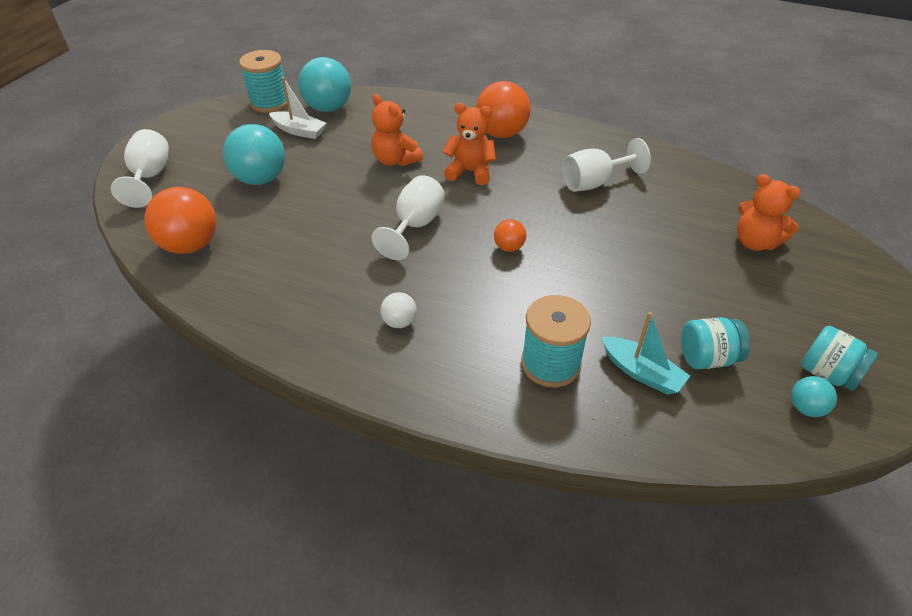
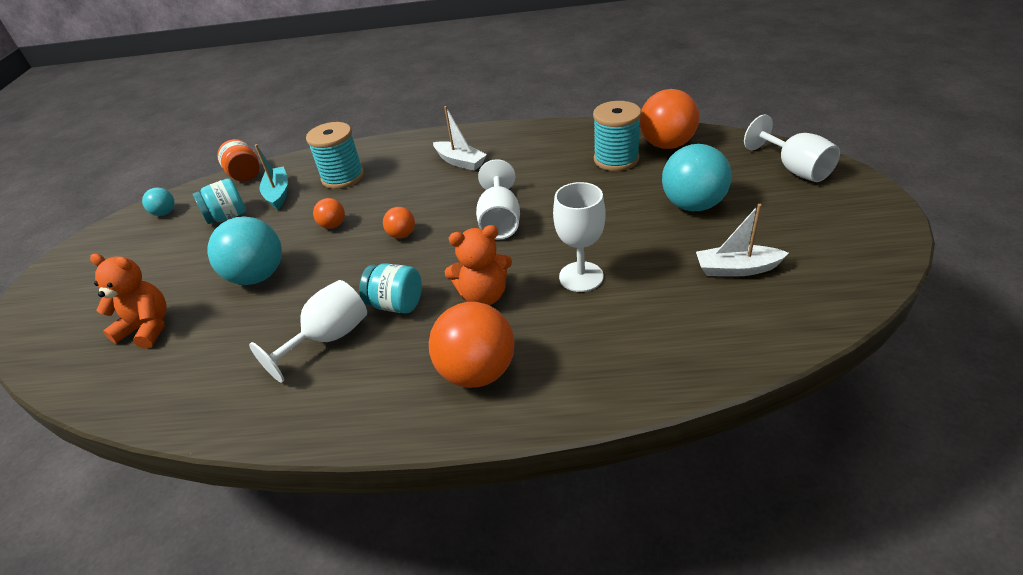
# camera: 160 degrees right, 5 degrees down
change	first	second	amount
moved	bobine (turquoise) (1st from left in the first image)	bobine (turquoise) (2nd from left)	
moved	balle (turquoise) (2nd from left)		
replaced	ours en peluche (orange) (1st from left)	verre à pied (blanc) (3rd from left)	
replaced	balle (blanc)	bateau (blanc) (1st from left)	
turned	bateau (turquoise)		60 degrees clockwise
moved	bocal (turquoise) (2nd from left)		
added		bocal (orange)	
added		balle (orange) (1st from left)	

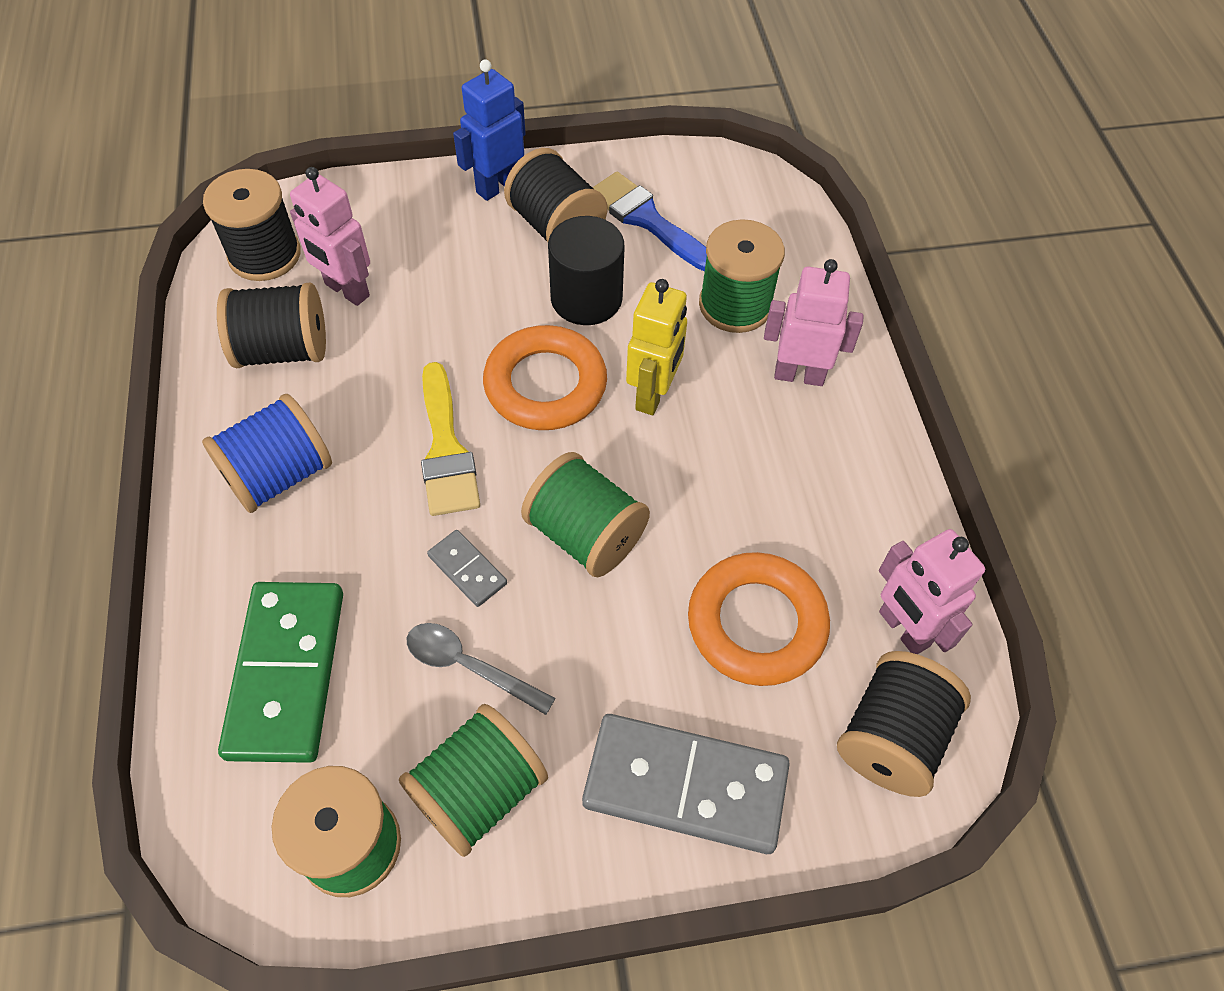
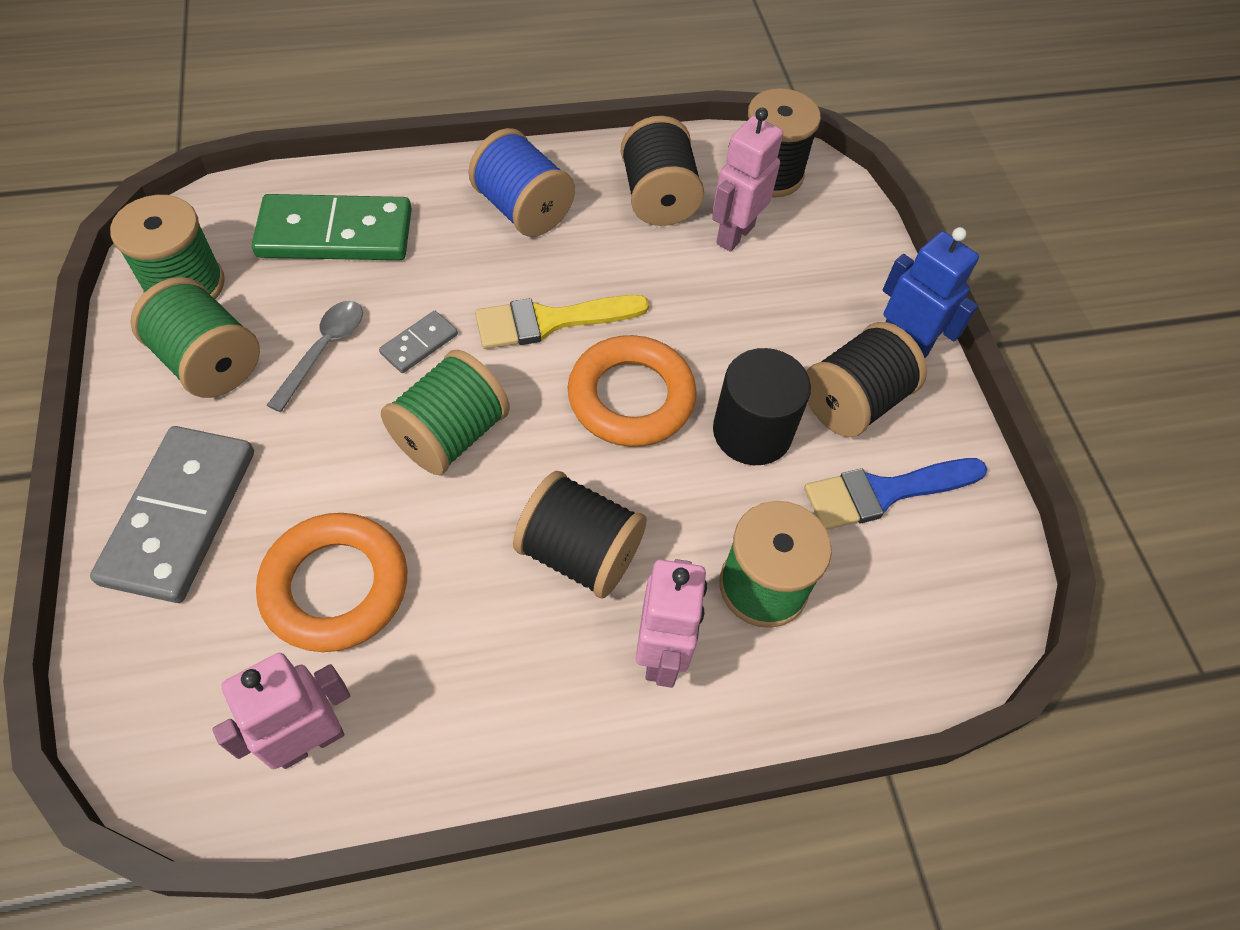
# camera: 85 degrees right, 0 degrees up
change	first	second	amount
turned	pinceau (bleu)		150 degrees counterclockwise
removed	robot (jaune)		
moved	bobine (noir) (4th from left in the first image)	bobine (noir) (1st from left)	

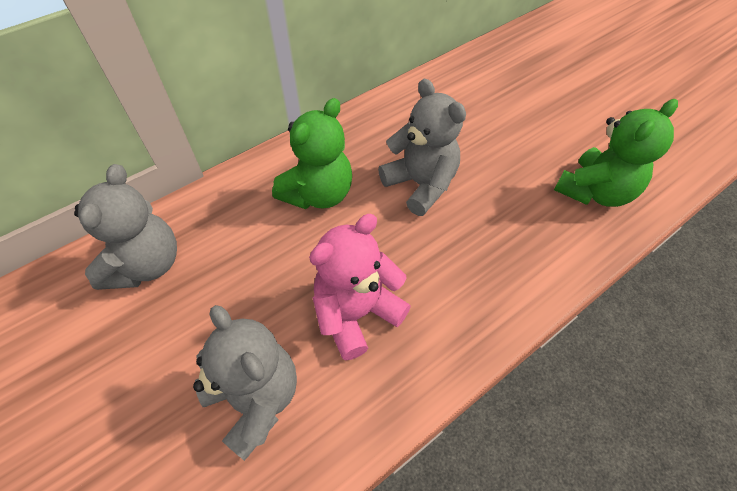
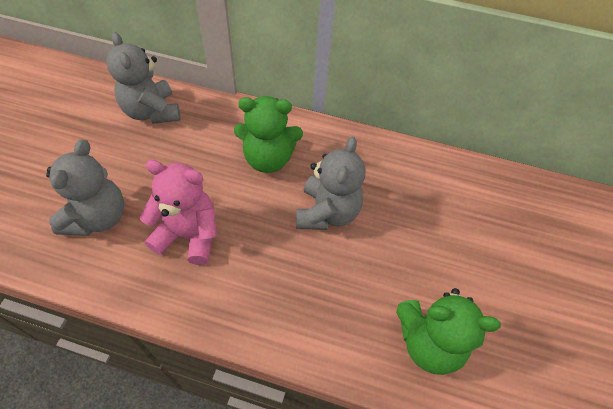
# camera: 50 degrees right, 0 degrees up
change	first	second	amount
turned	ours en peluche (gris) (1st from left in the first image)	ours en peluche (gris) (2nd from left)	90 degrees clockwise

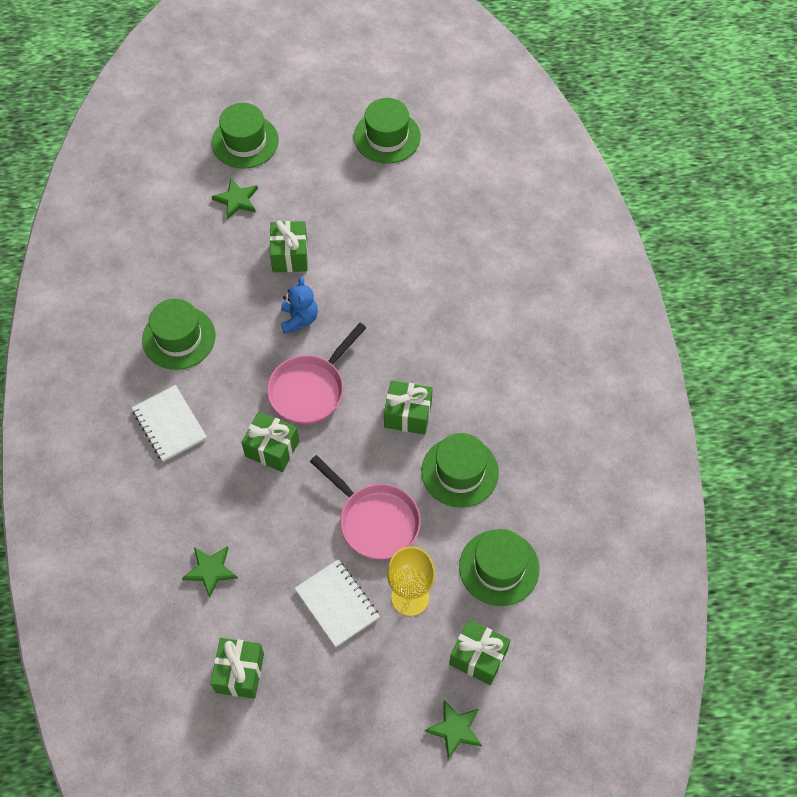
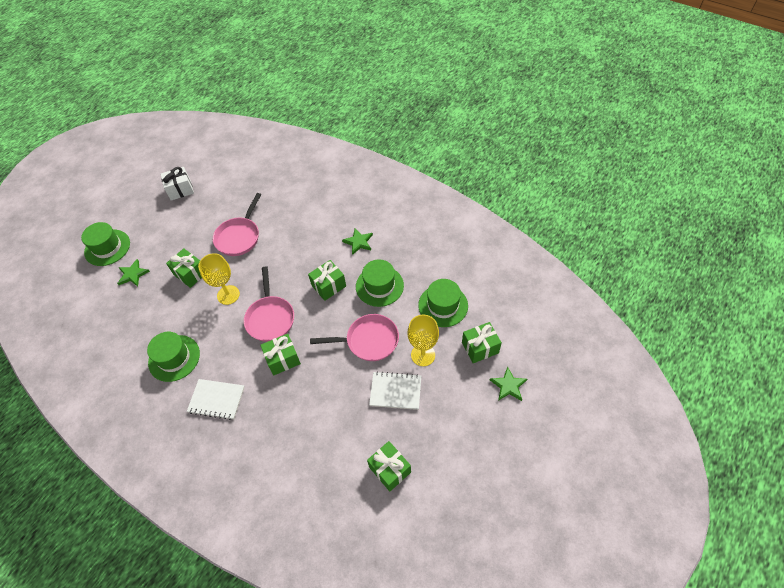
# camera: 45 degrees left, 5 degrees down
change	first	second	amount
moved	étoile (vert) (1st from left in the first image)	étoile (vert) (2nd from left)	
replaced	ours en peluche (bleu)	verre à pied (jaune) (1st from left)	
replaced	chapeau (vert) (3rd from left)	cadeau (blanc)	
added		poêle (rose) (1st from left)	

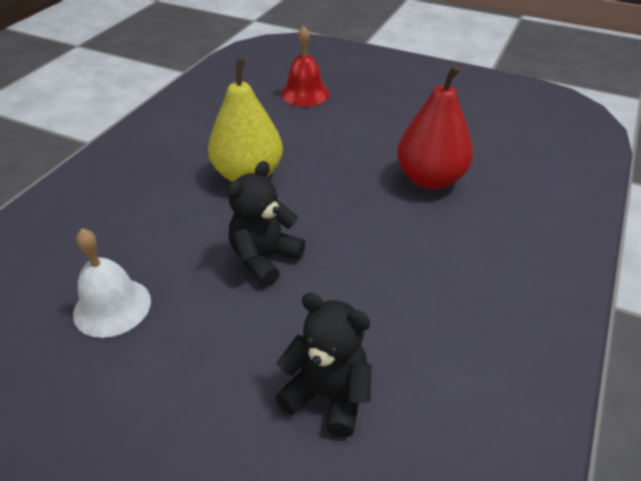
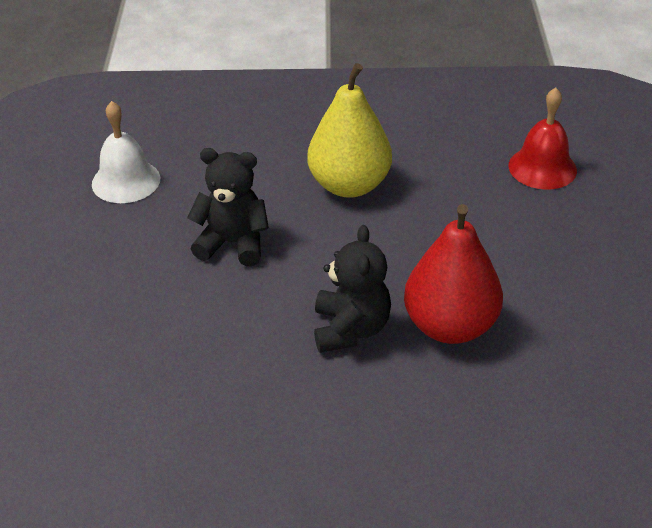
# camera: 65 degrees right, 0 degrees up
change	first	second	amount
moved	ours en peluche (noir) (2nd from left)		

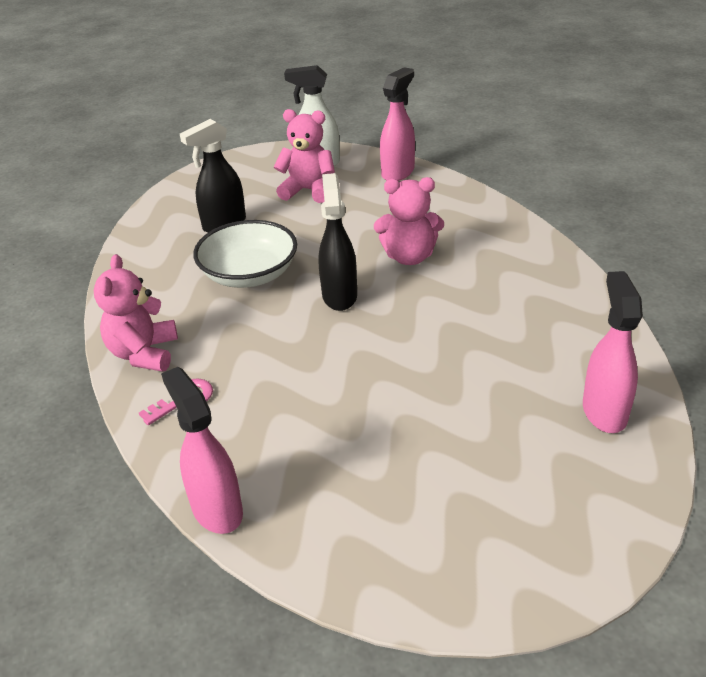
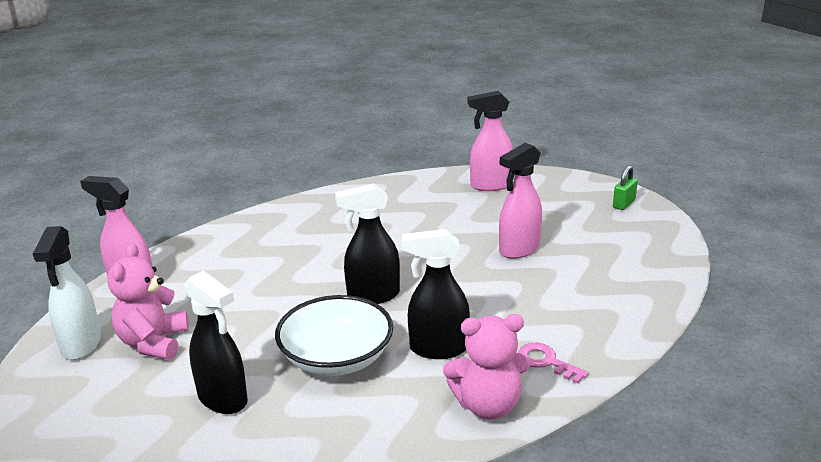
# camera: 100 degrees left, 10 degrees down
change	first	second	amount
moved	vaporisateur (rose) (1st from left in the first image)	vaporisateur (rose) (3rd from left)	
removed	ours en peluche (rose) (3rd from left)		
added		vaporisateur (noir) (3rd from left)	
added		cadenas (vert)	

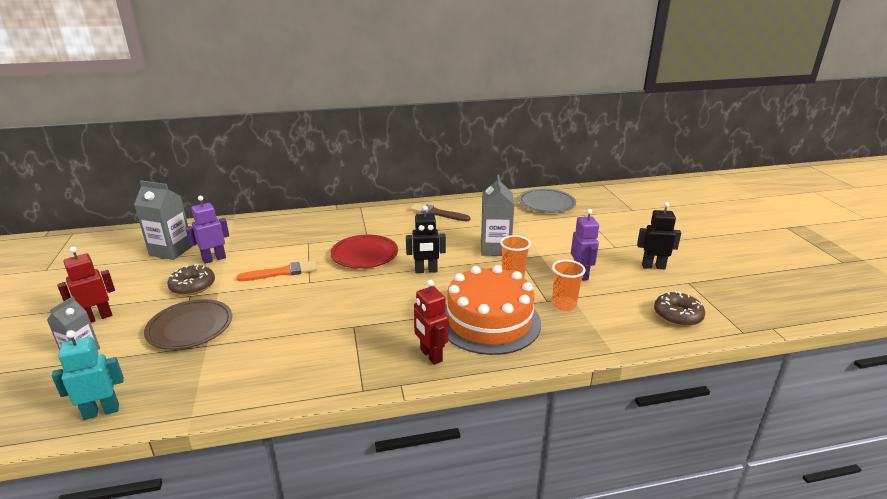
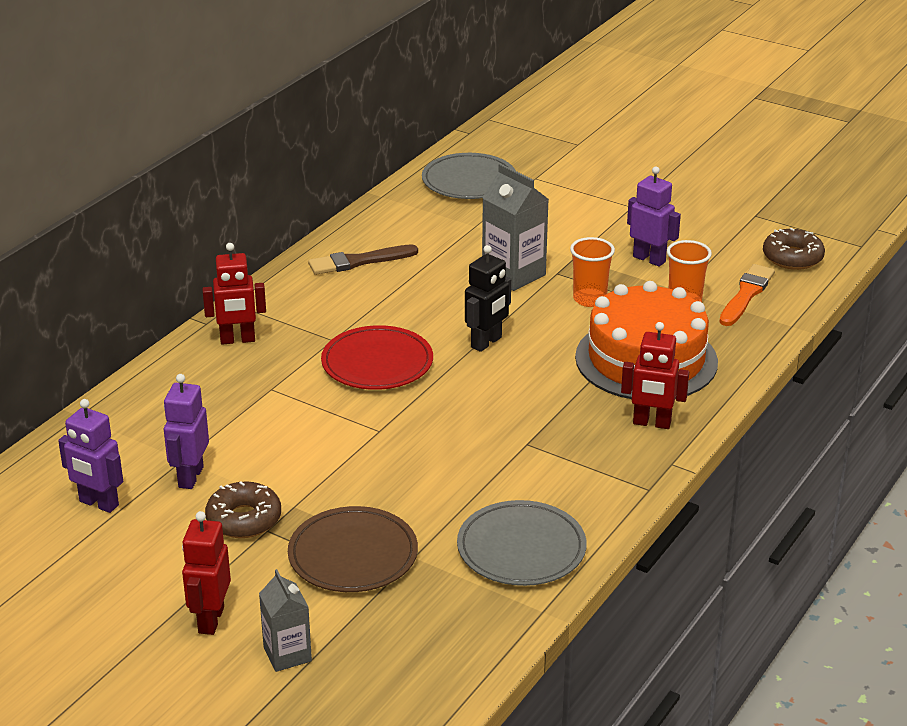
# camera: 45 degrees left, 5 degrees up
change	first	second	amount
removed	robot (turquoise)		
replaced	brique de lait (gris) (2nd from left)	robot (violet) (1st from left)	
moved	pinceau (orange)		
removed	robot (noir) (2nd from left)		
added		robot (rouge) (2nd from left)	
added		assiette (gris) (2nd from left)	

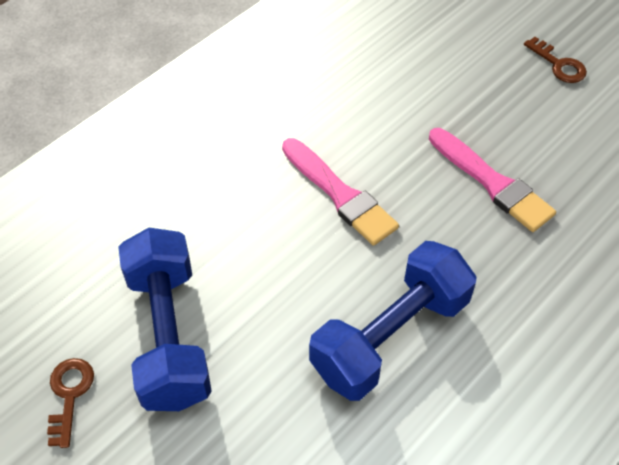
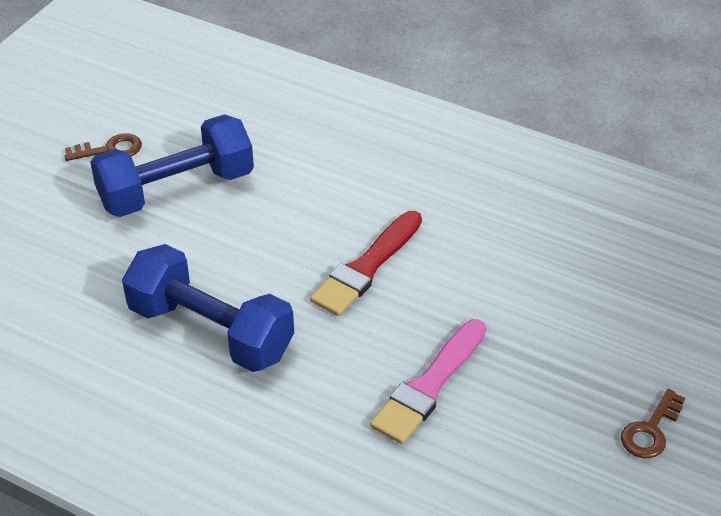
# camera: 75 degrees right, 10 degrees down
change	first	second	amount
recoloured	pinceau (rose) (1st from left)	pinceau (rouge)	

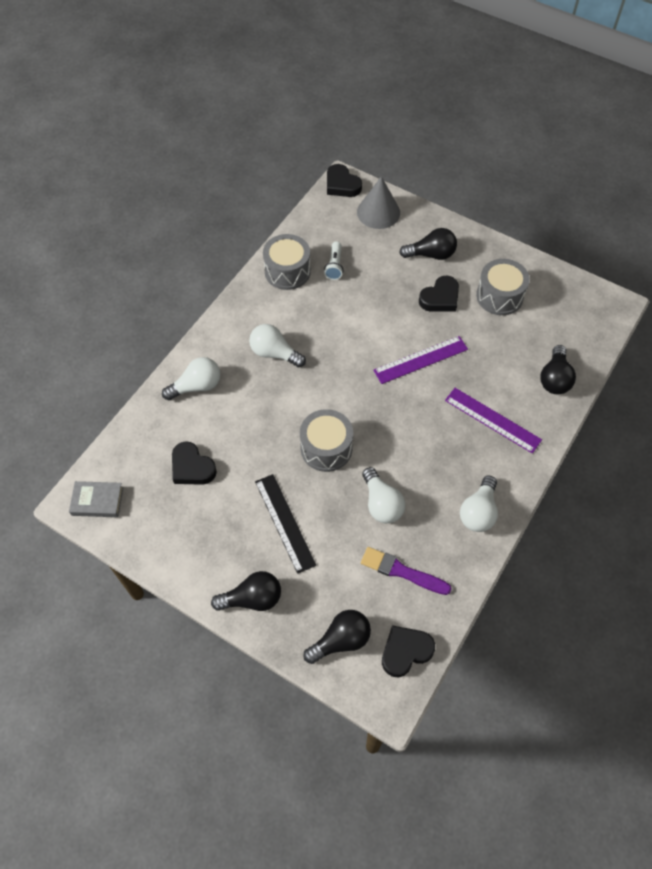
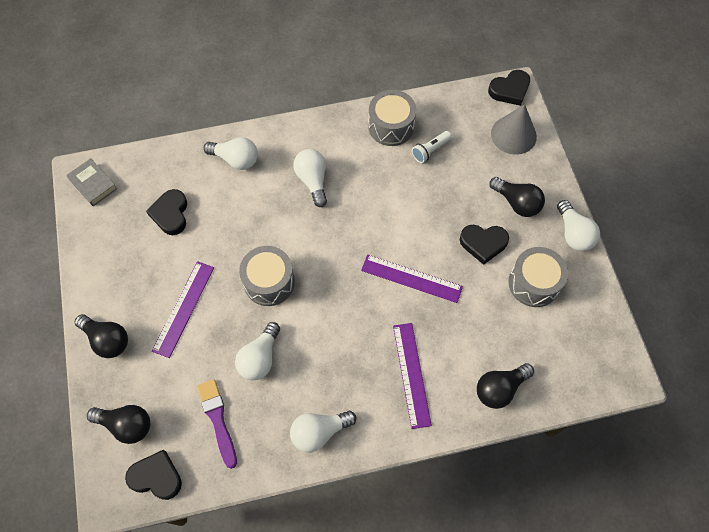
# camera: 45 degrees right, 5 degrees up
change	first	second	amount
recoloured	règle (noir)	règle (violet) (1st from left)	
turned	cœur (noir) (2nd from left in the first image)	cœur (noir) (4th from left)	120 degrees counterclockwise
added		ampoule (blanc) (5th from left)	

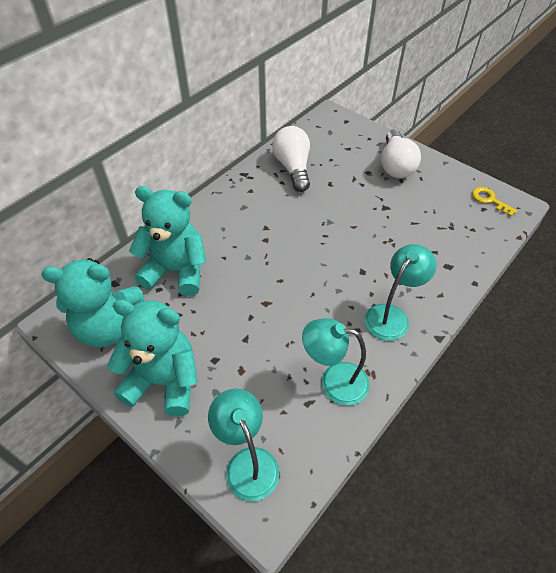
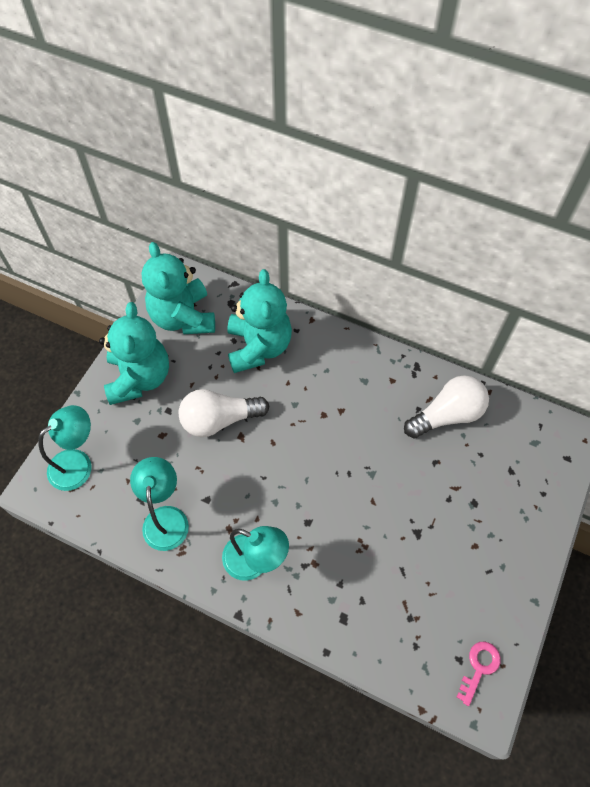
# camera: 75 degrees right, 10 degrees up
change	first	second	amount
moved	ampoule (blanc) (2nd from left in the first image)	ampoule (blanc) (1st from left)	
recoloured	clé (jaune)	clé (rose)	

